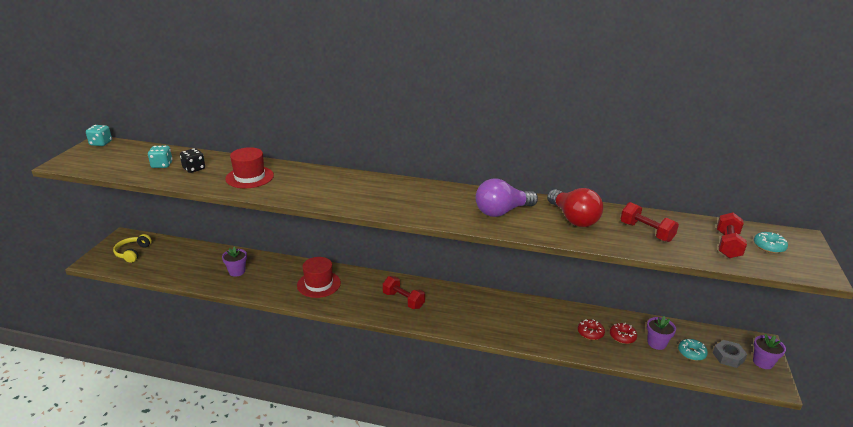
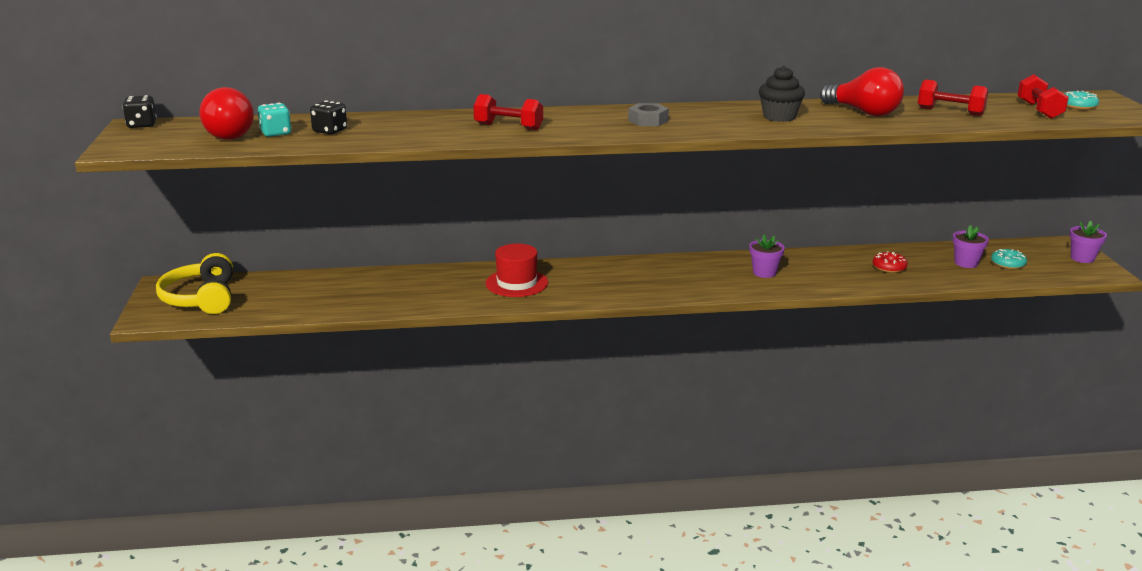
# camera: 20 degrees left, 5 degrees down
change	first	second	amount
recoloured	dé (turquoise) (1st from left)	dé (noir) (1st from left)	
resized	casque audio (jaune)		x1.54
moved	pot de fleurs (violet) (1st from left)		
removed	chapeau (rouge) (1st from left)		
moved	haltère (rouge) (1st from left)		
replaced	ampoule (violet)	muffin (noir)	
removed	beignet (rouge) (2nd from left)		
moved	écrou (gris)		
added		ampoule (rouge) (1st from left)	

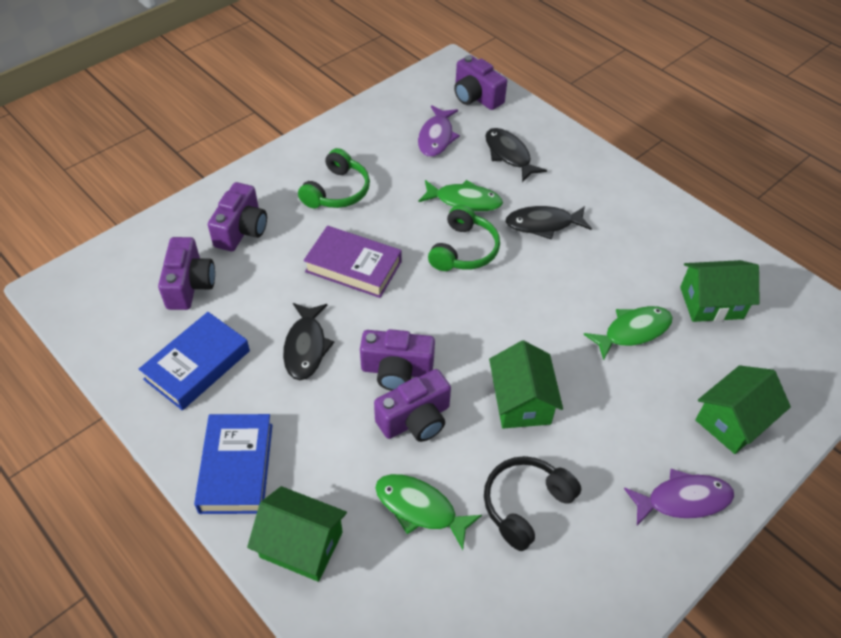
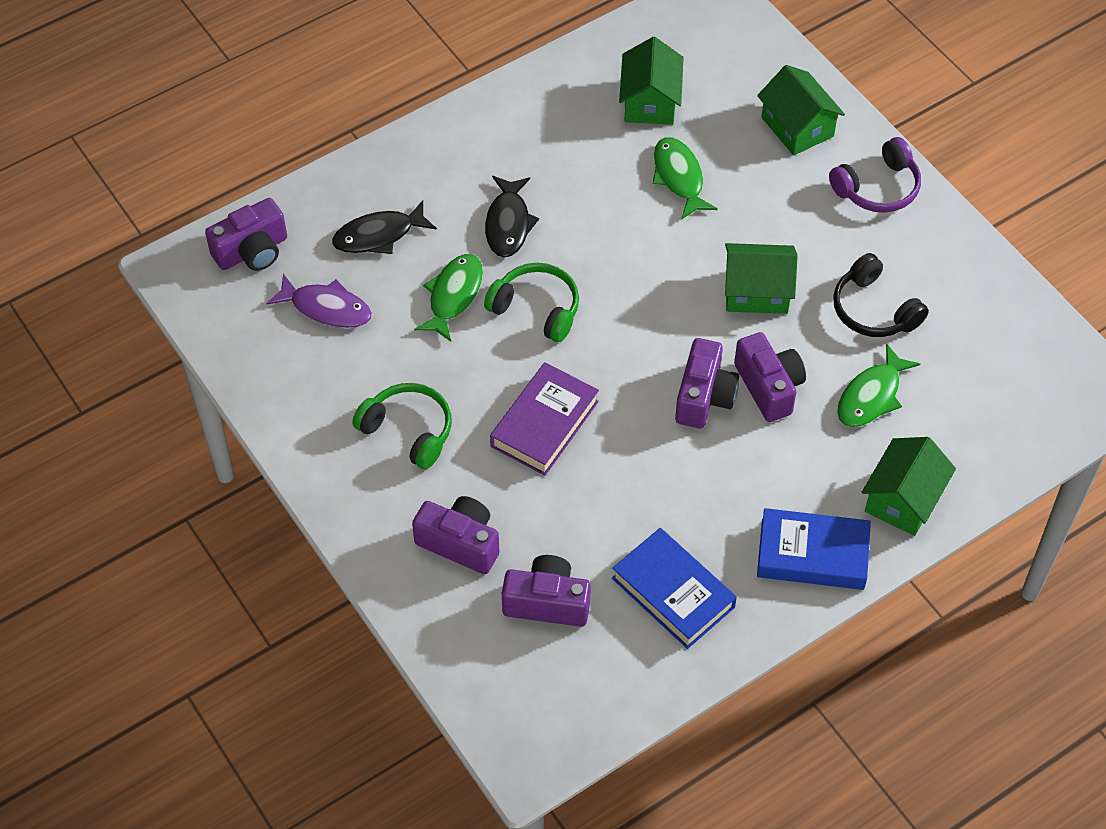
# camera: 80 degrees left, 5 degrees up
change	first	second	amount
removed	poisson (noir) (1st from left)		
replaced	poisson (violet) (2nd from left)	casque audio (violet)	

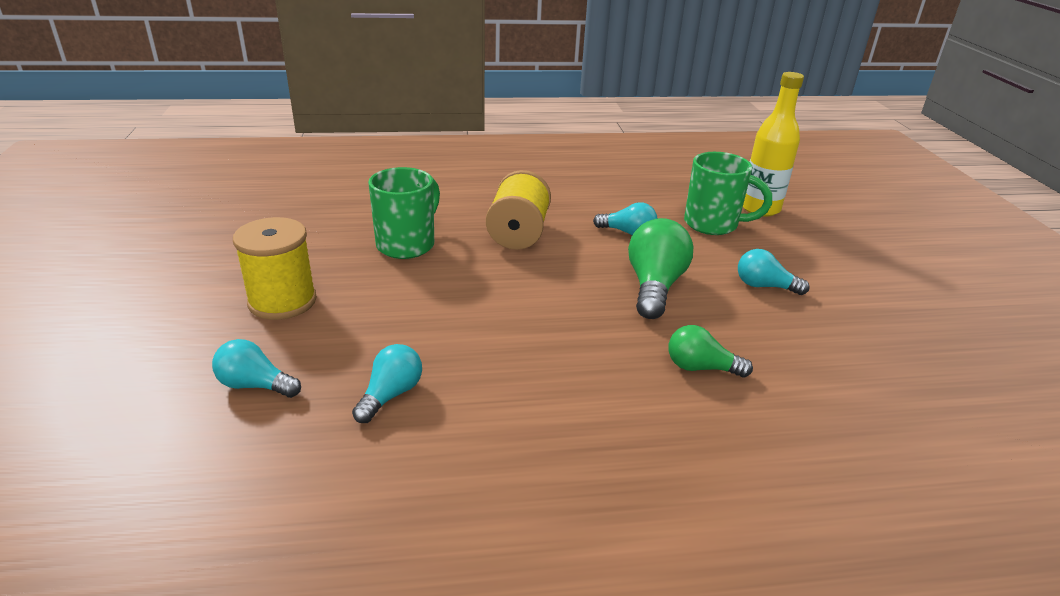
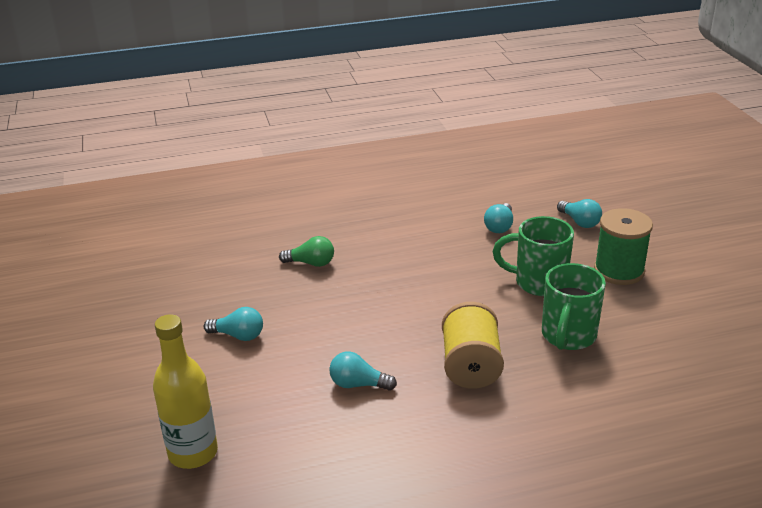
# camera: 175 degrees right, 0 degrees up
change	first	second	amount
turned	ampoule (turquoise) (1st from left in the first image)	ampoule (turquoise) (4th from left)	45 degrees clockwise
recoloured	bobine (jaune) (1st from left)	bobine (vert)	
removed	ampoule (vert) (1st from left)		
moved	tasse (vert) (2nd from left in the first image)	tasse (vert) (1st from left)	

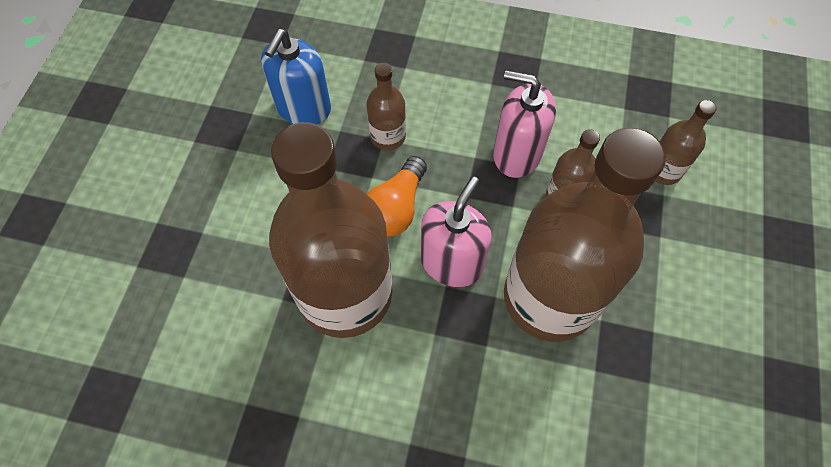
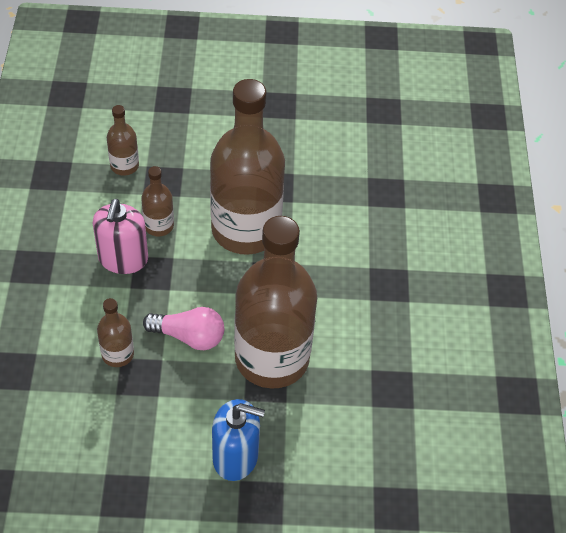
# camera: 105 degrees left, 10 degrees down
change	first	second	amount
moved	distributeur de savon (bleu)		
recoloured	ampoule (orange)	ampoule (rose)	
removed	distributeur de savon (rose) (1st from left)		

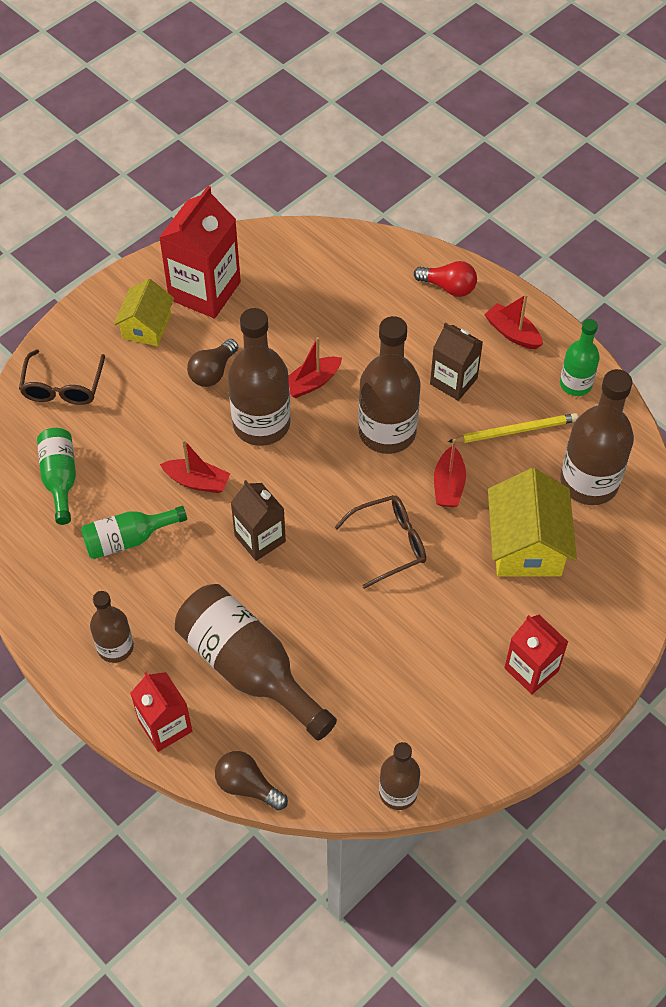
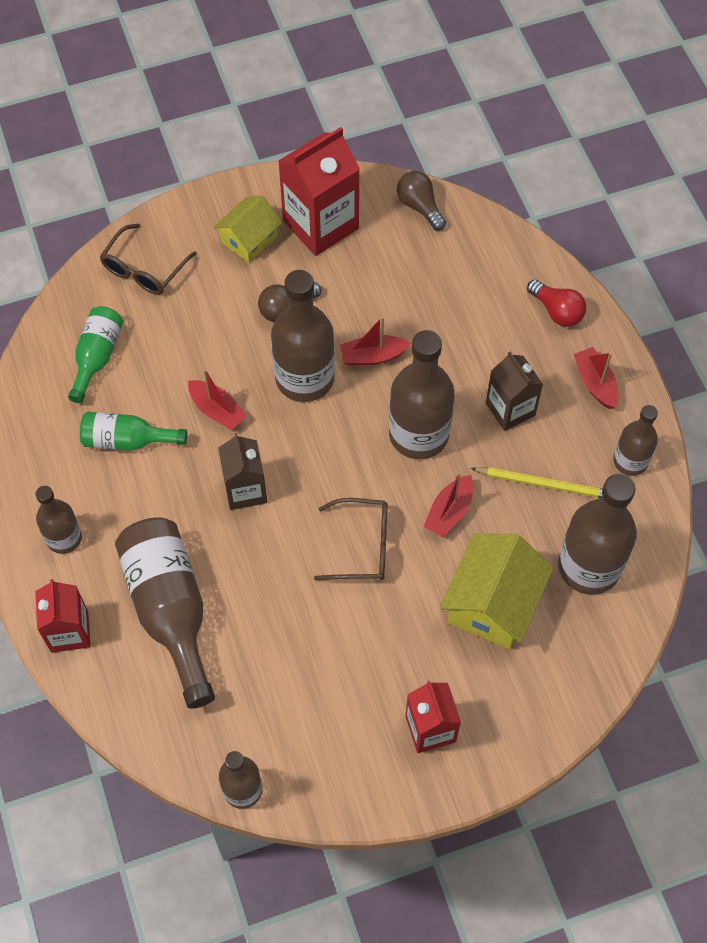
# camera: 25 degrees right, 5 degrees up
change	first	second	amount
moved	ampoule (marron) (2nd from left)		
recoloured	bouteille (vert) (3rd from left)	bouteille (marron) (7th from left)	

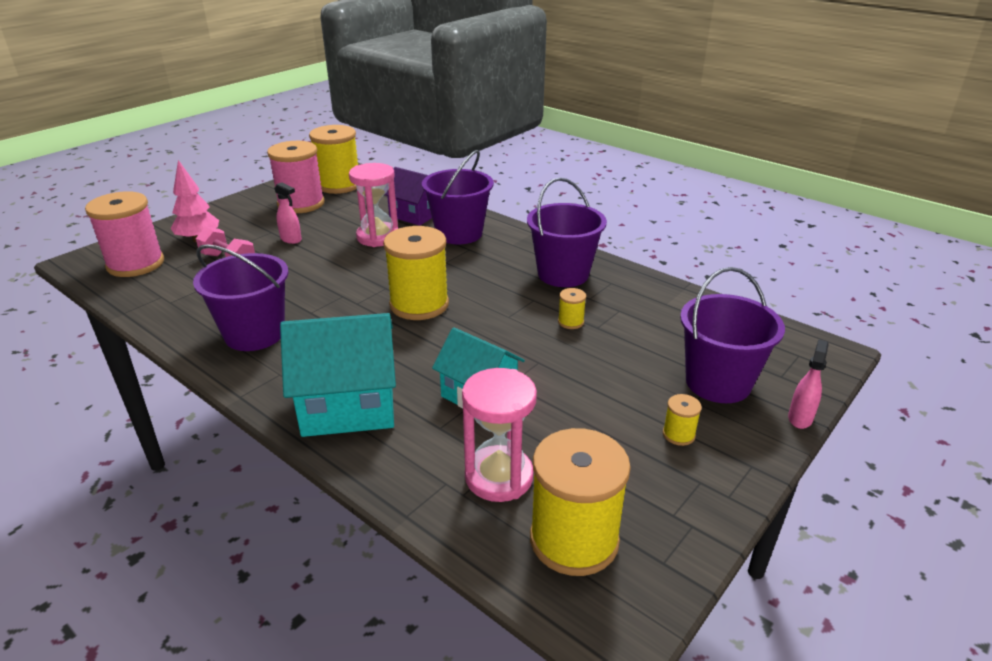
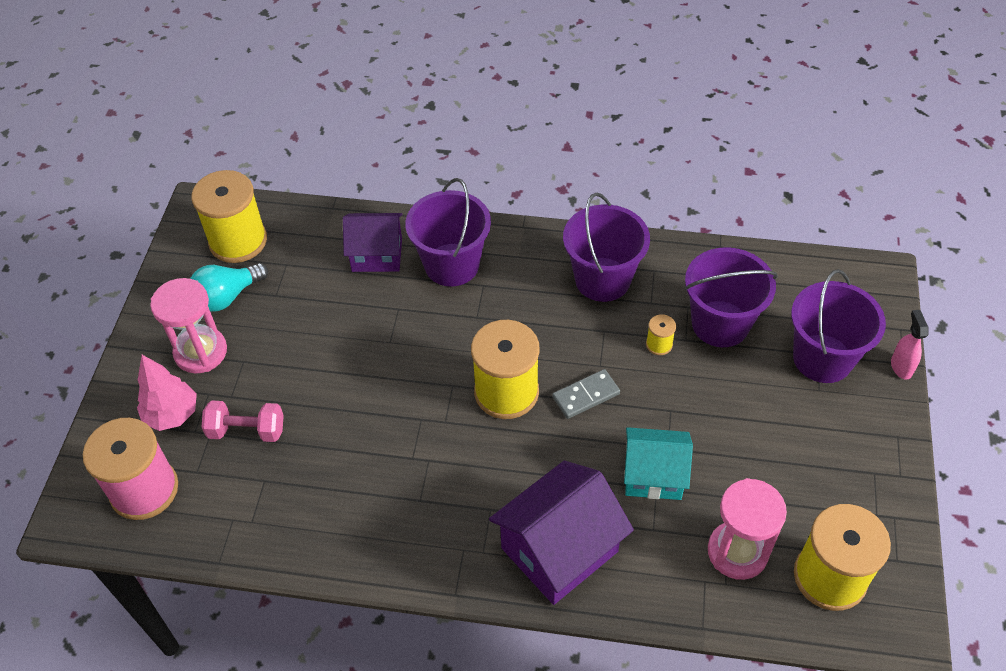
# camera: 30 degrees left, 20 degrees up
change	first	second	amount
moved	seau (violet) (1st from left in the first image)	seau (violet) (3rd from left)	
replaced	bobine (rose) (2nd from left)	ampoule (turquoise)	
removed	vaporisateur (rose) (1st from left)		
recoloured	maison (turquoise) (1st from left)	maison (violet) (2nd from left)	
moved	sablier (rose) (1st from left)		
removed	bobine (jaune) (5th from left)		
added		domino (gris)	

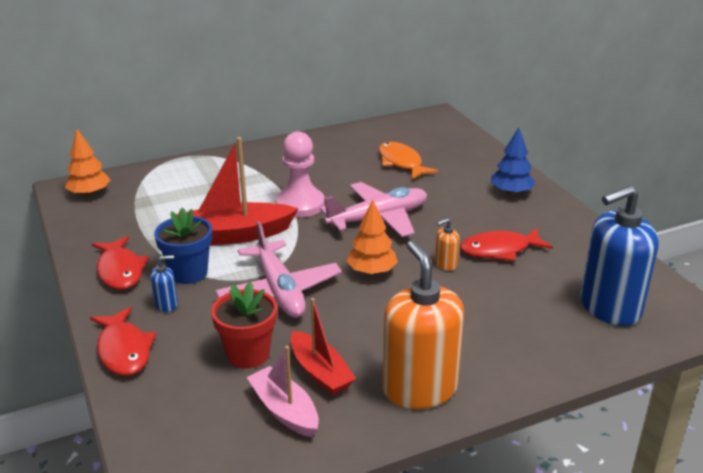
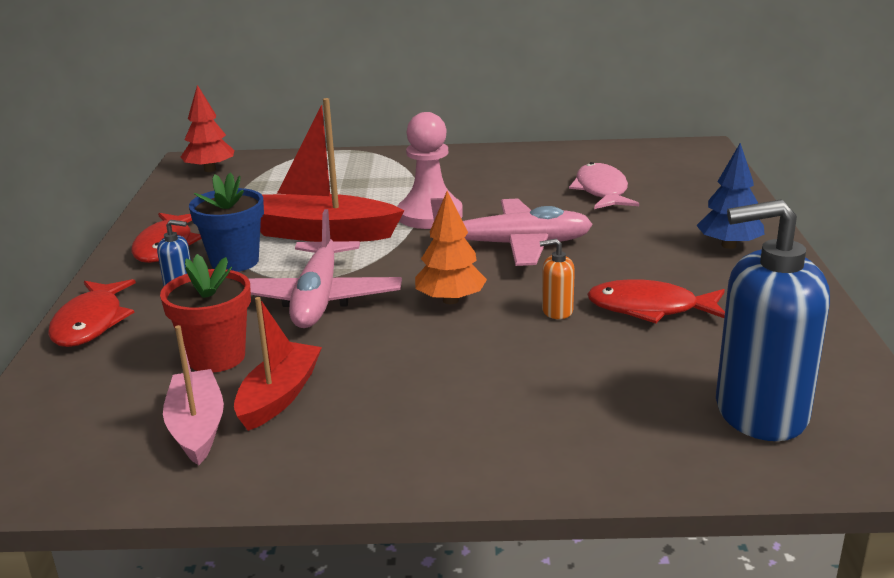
# camera: 25 degrees right, 5 degrees down
change	first	second	amount
recoloured	arbre (orange) (1st from left)	arbre (rouge)	
turned	bateau (rouge) (2nd from left in the first image)	bateau (rouge) (1st from left)	150 degrees counterclockwise
recoloured	poisson (orange)	poisson (rose)	
removed	distributeur de savon (orange) (1st from left)		

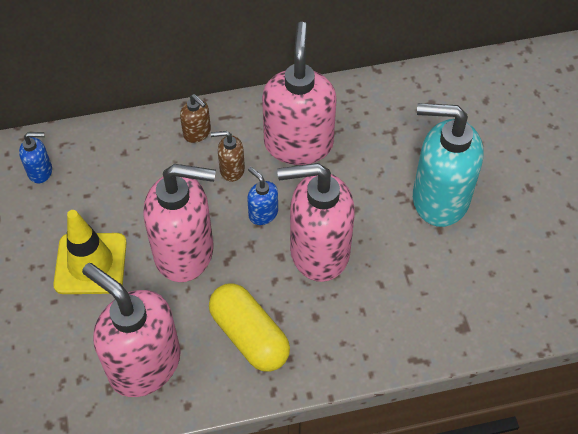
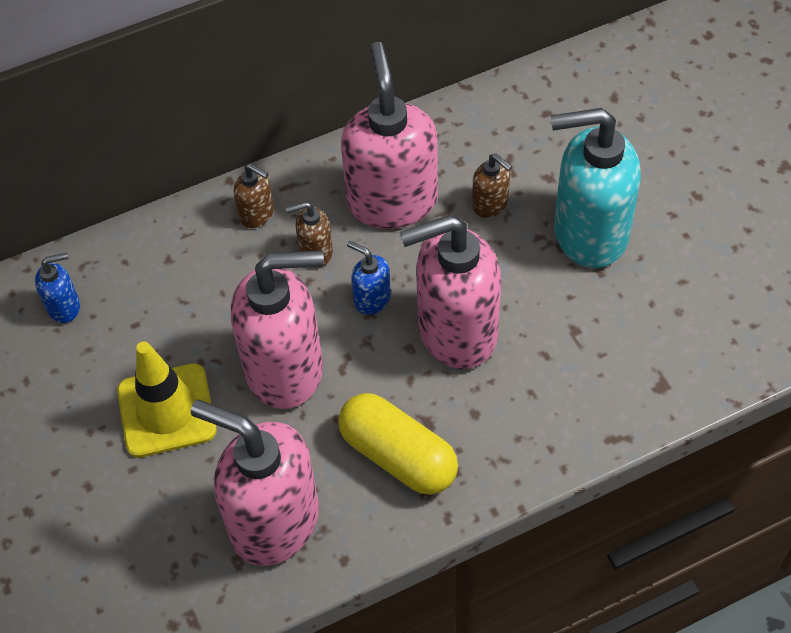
# camera: 10 degrees left, 0 degrees up
change	first	second	amount
added		distributeur de savon (marron) (3rd from left)	

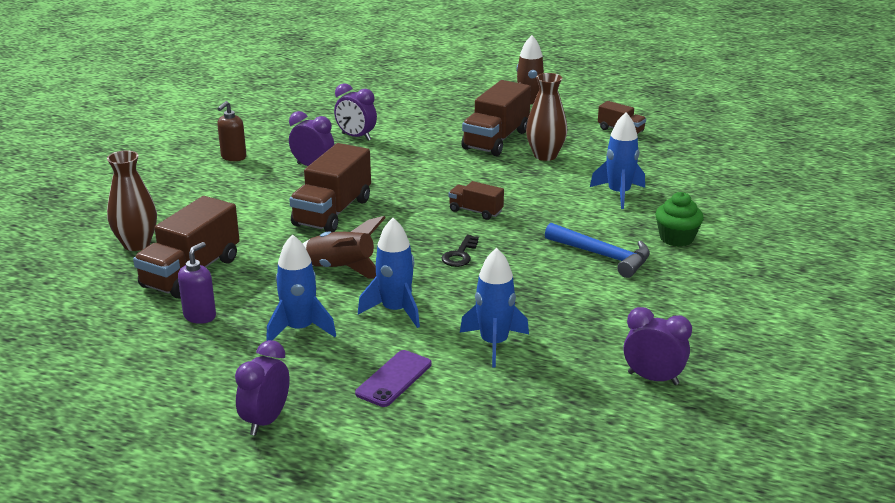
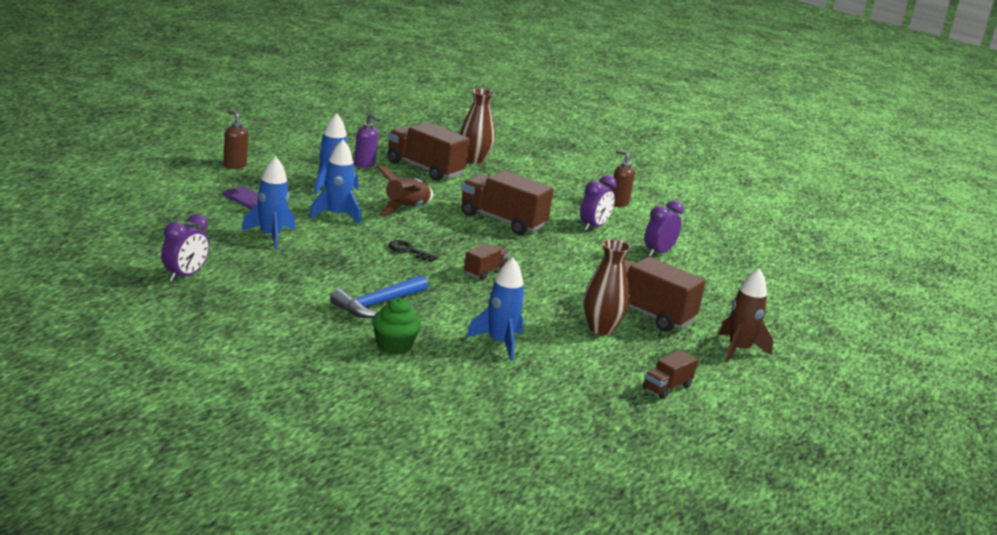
# camera: 95 degrees right, 5 degrees down
change	first	second	amount
replaced	réveil (violet) (1st from left)	distributeur de savon (marron) (1st from left)	

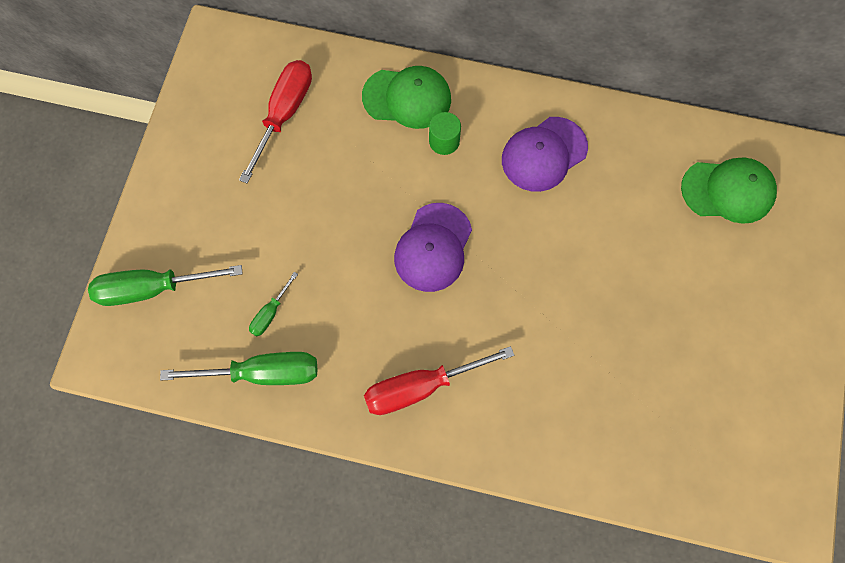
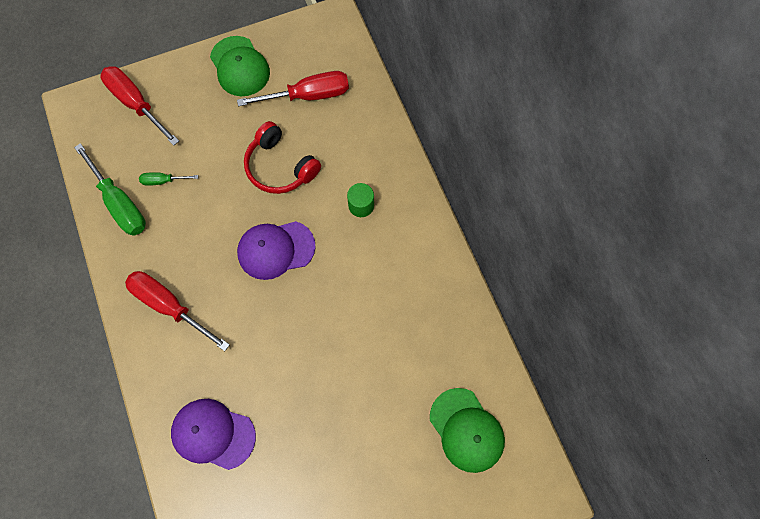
# camera: 55 degrees right, 0 degrees up
change	first	second	amount
recoloured	tournevis (vert) (1st from left)	tournevis (rouge) (1st from left)	
moved	casquette (vert) (1st from left)		
moved	casquette (violet) (2nd from left in the first image)	casquette (violet) (1st from left)	
added		casque audio (rouge)	

